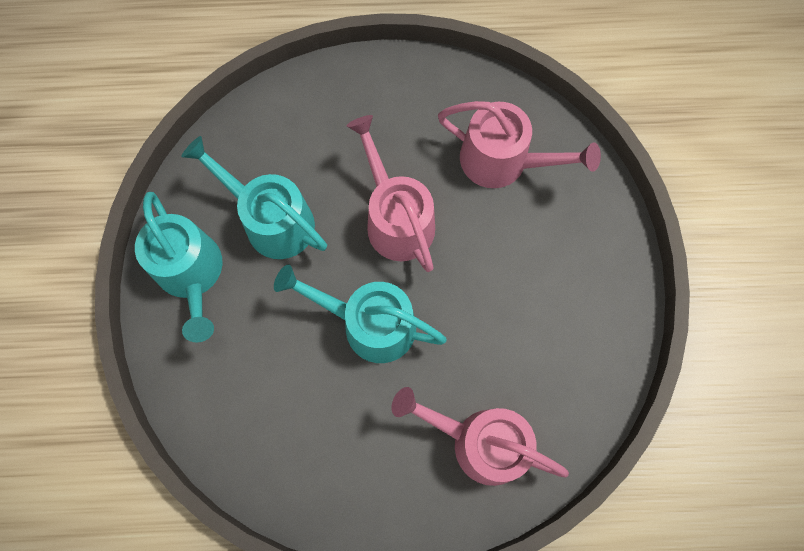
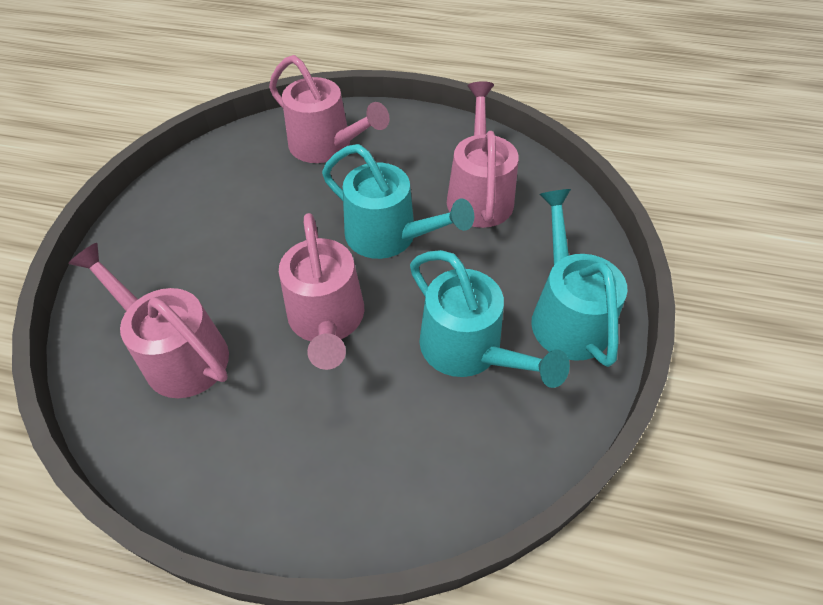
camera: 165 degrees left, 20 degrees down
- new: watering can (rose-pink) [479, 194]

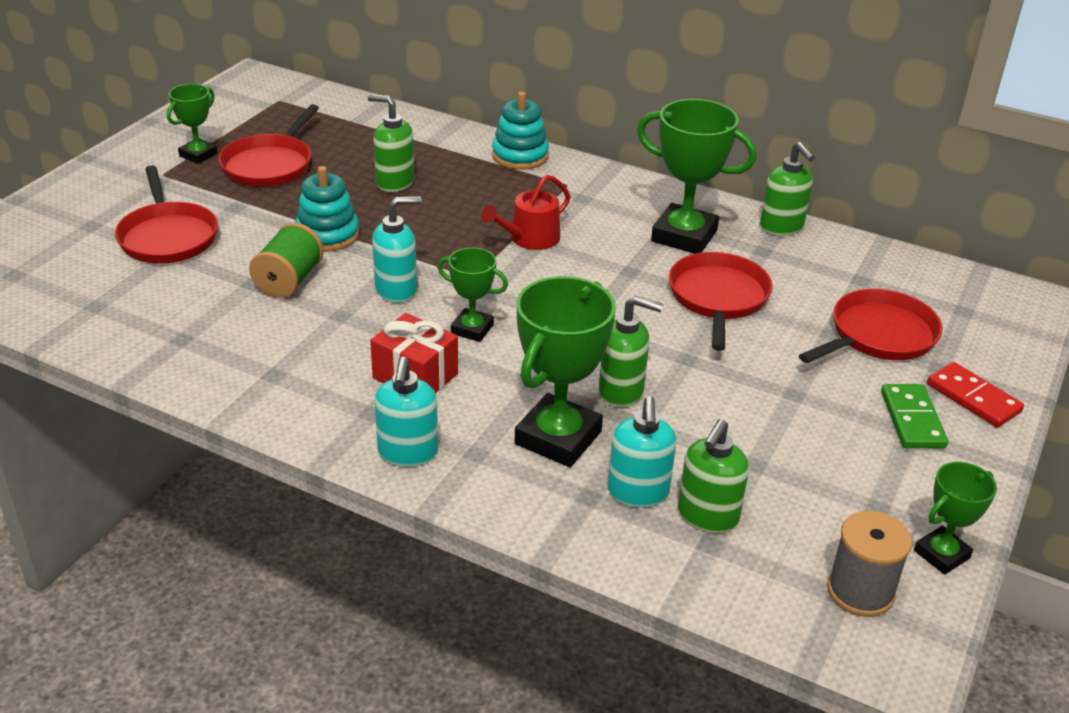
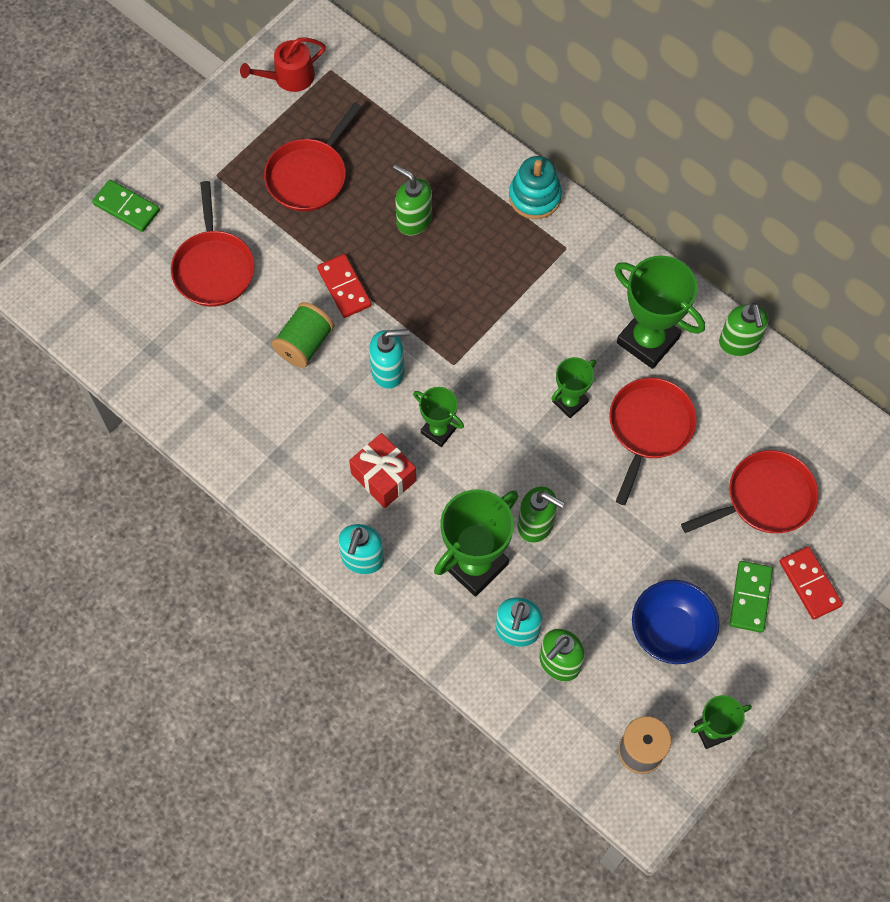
camera: 15 degrees right, 30 degrees up
- new: domino (green) [126, 207]
- shifted: watering can (crimson) [530, 239] to [289, 77]
- swapped: ring stacker (turquoise) [327, 235] to domino (crimson) [344, 287]
- shifted: award cup (green) [198, 155] to [570, 402]
- new: deep dish (cobalt) [670, 631]

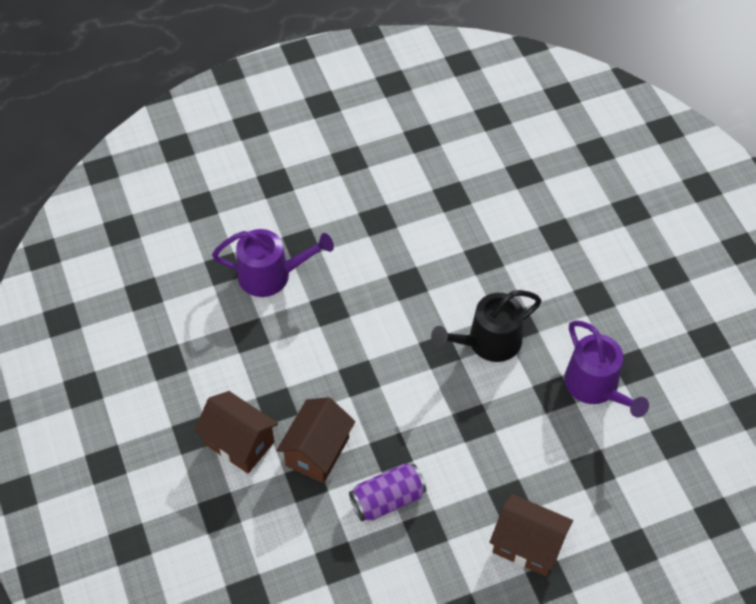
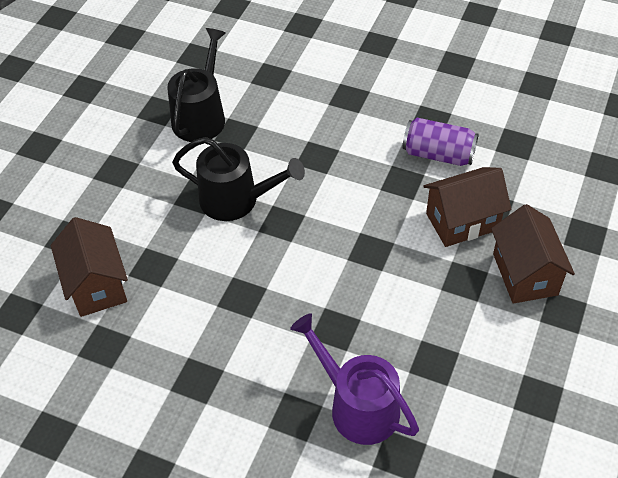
camera: 135 degrees left, 5 degrees down
- shifted: house (dark brown) [527, 545] to [97, 285]
- repainted: watering can (purple) [595, 387] to watering can (jet-black) [201, 116]

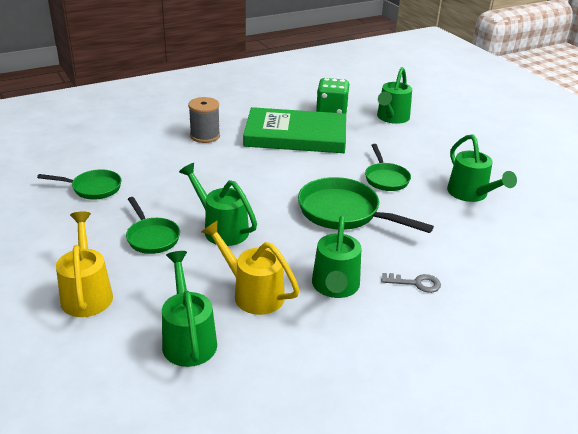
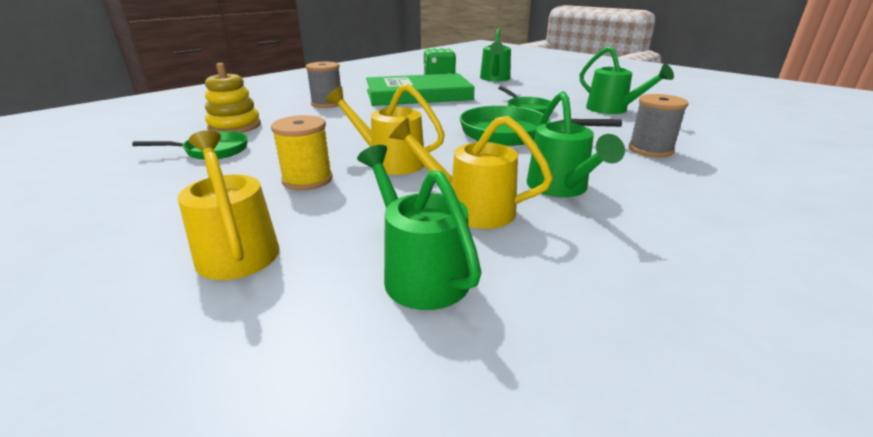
camera: 15 degrees left, 5 degrees down
- new: ring stacker (golden) [235, 126]
- swapped: skillet (green) [152, 237] to bobbin (golden) [307, 180]
- repainted: watering can (green) [221, 229] to watering can (golden) [390, 161]
- new: bobbin (ash-grey) [650, 150]
- gone: latchkey (ash-grey) [416, 283]

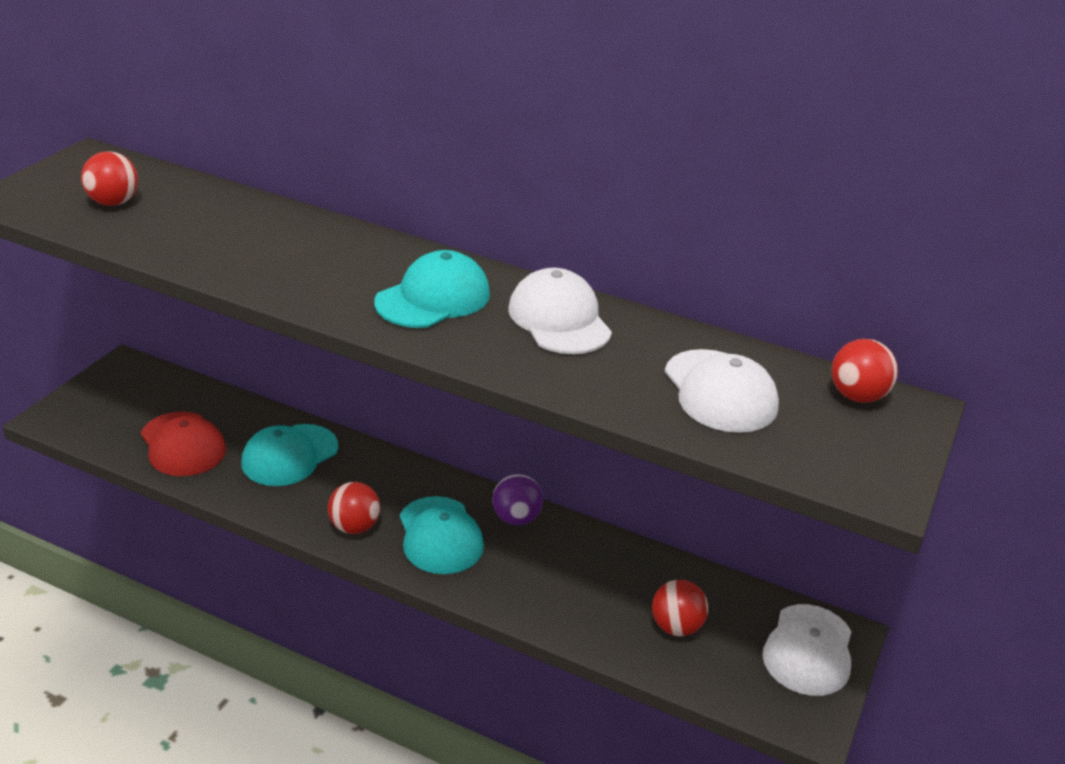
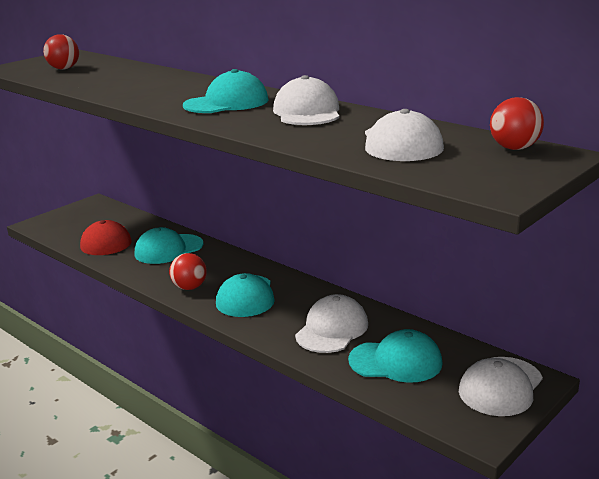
camera: 20 degrees right, 10 degrees down
- new: peaked cap (snow-white) [332, 329]
- swapped: ball (crimson) [676, 627] to peaked cap (turquoise) [396, 361]
- gone: ball (purple) [516, 518]

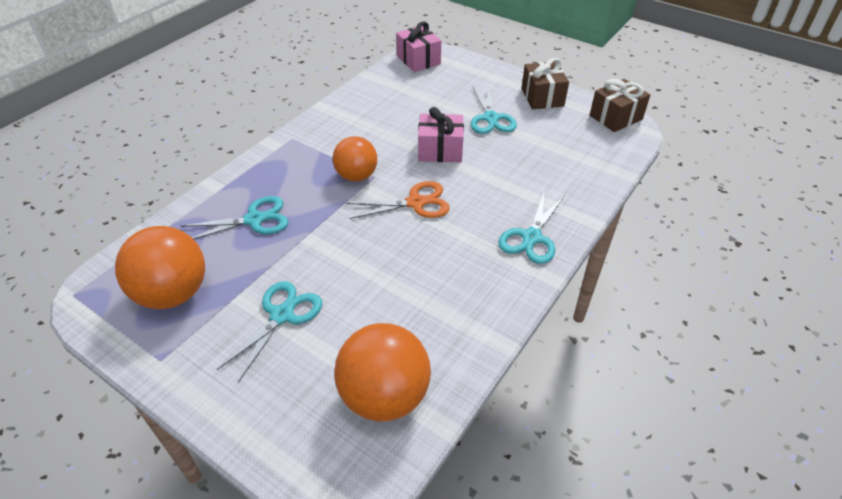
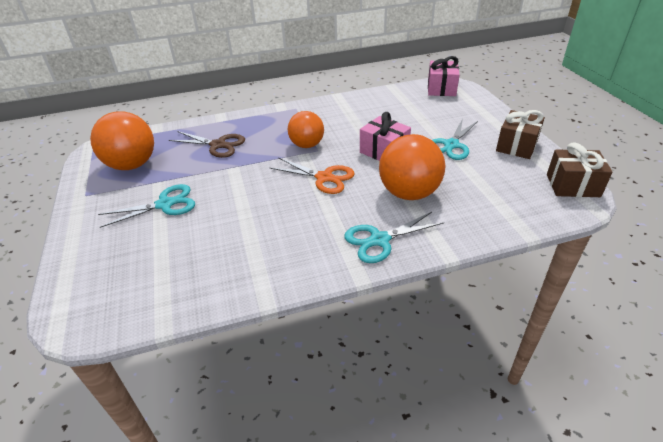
camera: 40 degrees right, 5 degrees down
- repainted: scissors (turquoise) [254, 220] to scissors (dark brown) [218, 145]
- shifted: ball (orange) [384, 396] to [409, 193]

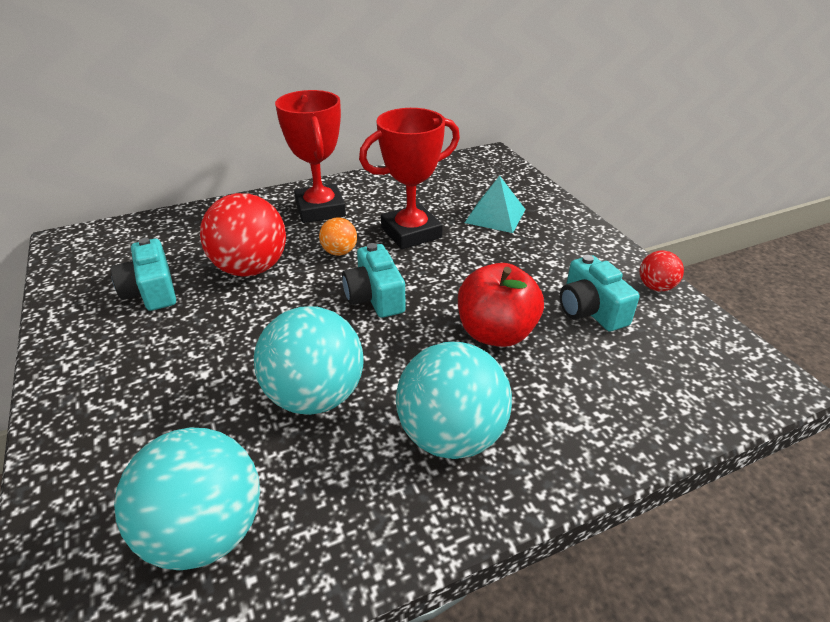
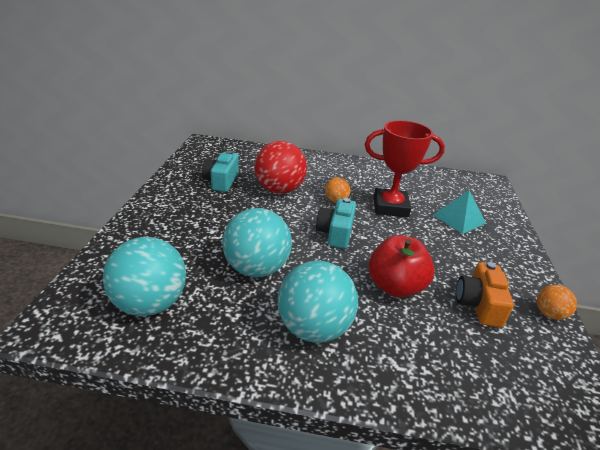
camera: 30 degrees right, 5 degrees down
- repainted: compact camera (turquoise) [590, 310] to compact camera (orange) [478, 304]
- repainted: ball (crimson) [656, 287] to ball (orange) [549, 314]
- gone: award cup (crimson) [320, 209]

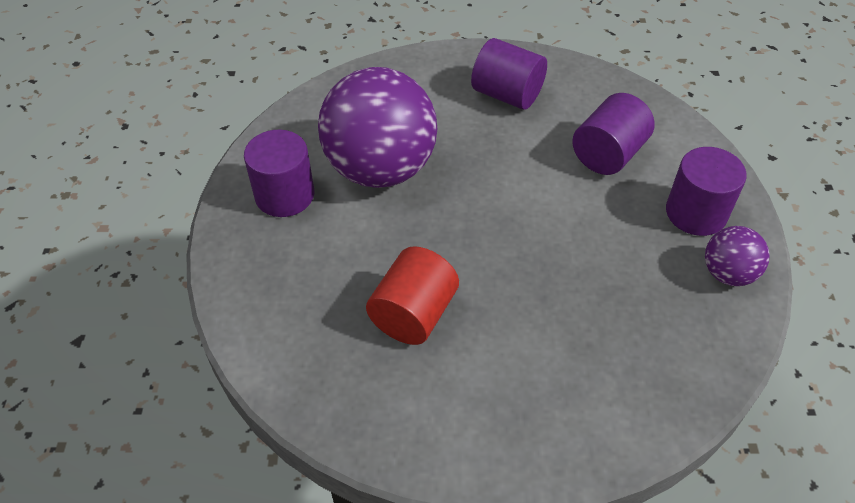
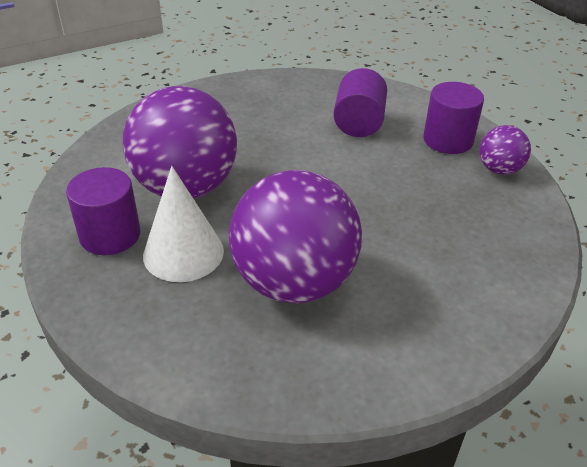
camera: 30 degrees left, 10 degrees down
- new: cone shape (snow-white) [183, 253]
- swapped: cylinder shape (crimson) [413, 314] to ball (purple) [294, 282]
- gone: cylinder shape (purple) [507, 94]

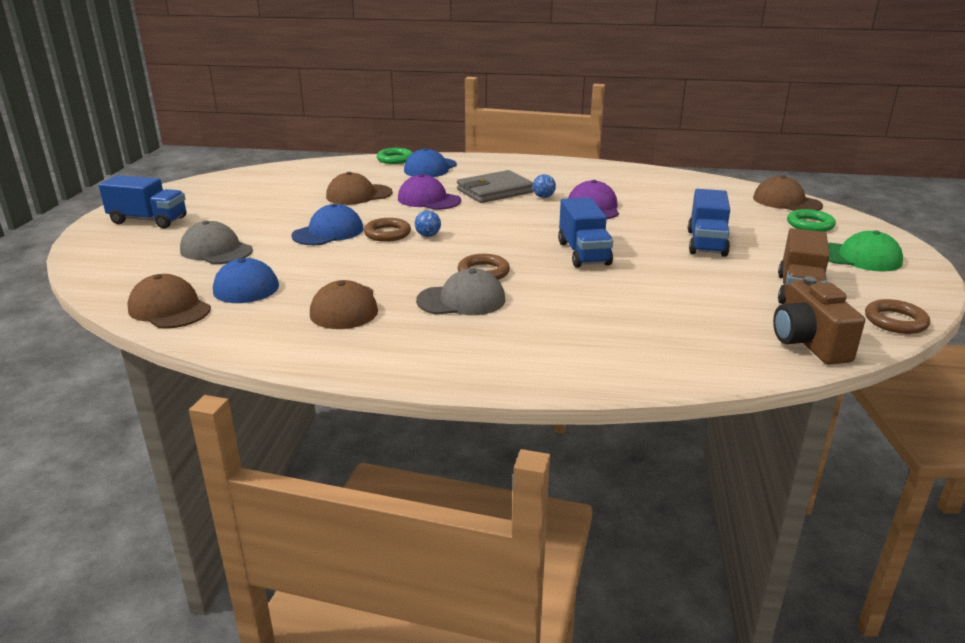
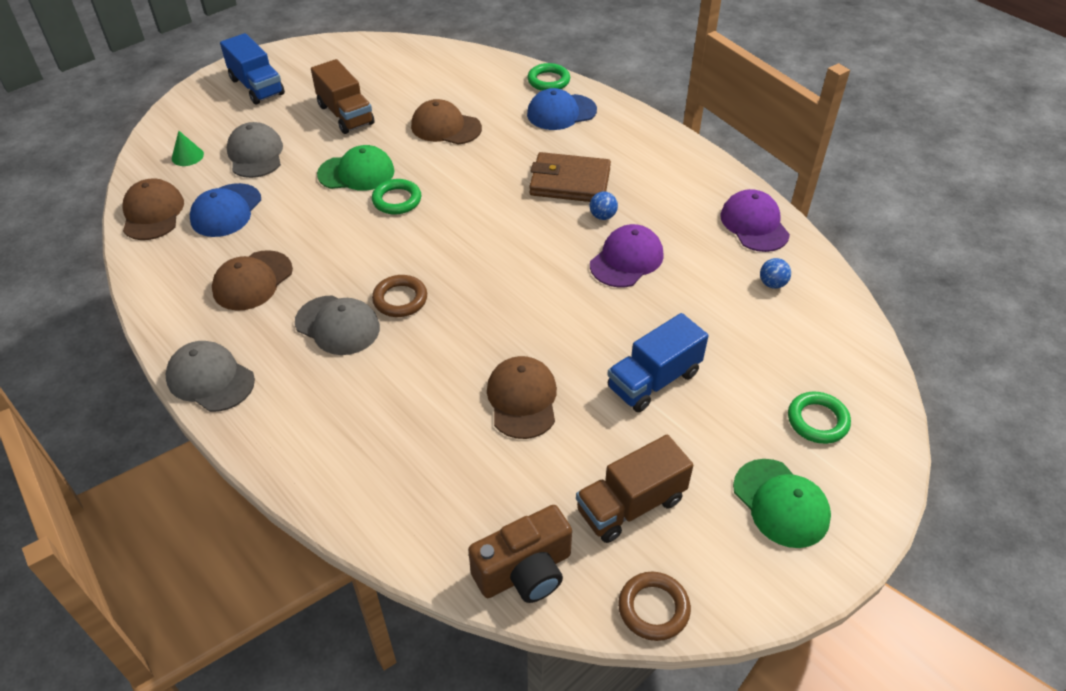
camera: 40 degrees right, 20 degrees up
- new: peaked cap (ash-grey) [210, 379]
- new: cone shape (green) [187, 156]
- new: lorry (dark brown) [345, 115]
- repainted: peaked cap (cobalt) [328, 232] to peaked cap (green) [356, 173]
- repainted: hoop (dark brown) [387, 234] to hoop (green) [397, 200]
- rotated: compact camera (dark brown) [808, 343] = [525, 571] 150 degrees counterclockwise
- shifted: peaked cap (dark brown) [786, 202] to [522, 399]
- repainted: billfold (ash-grey) [494, 191] to billfold (dark brown) [570, 182]
- shifted: peaked cap (purple) [428, 200] to [754, 224]
- shifted: ball (cobalt) [428, 235] to [772, 284]
- gone: lorry (cobalt) [583, 253]

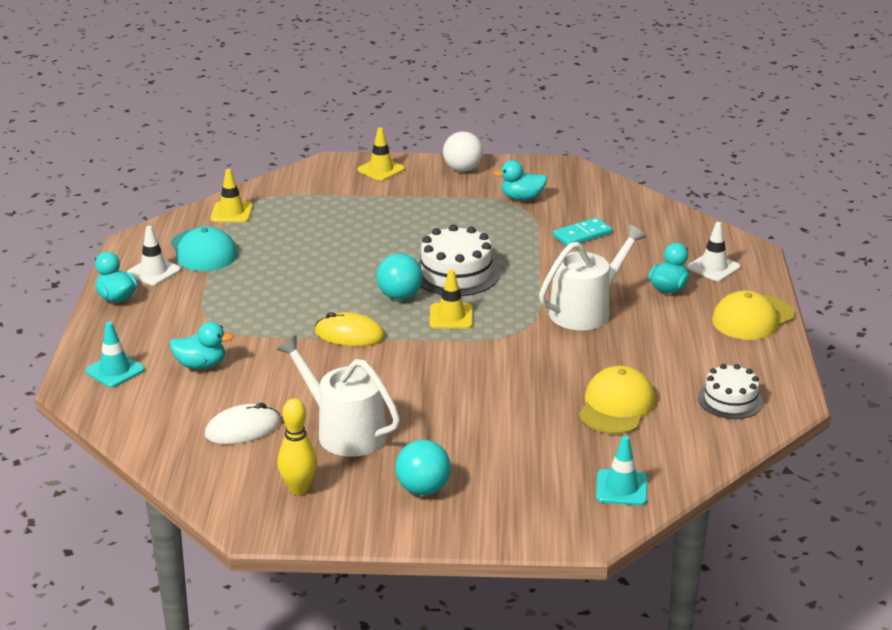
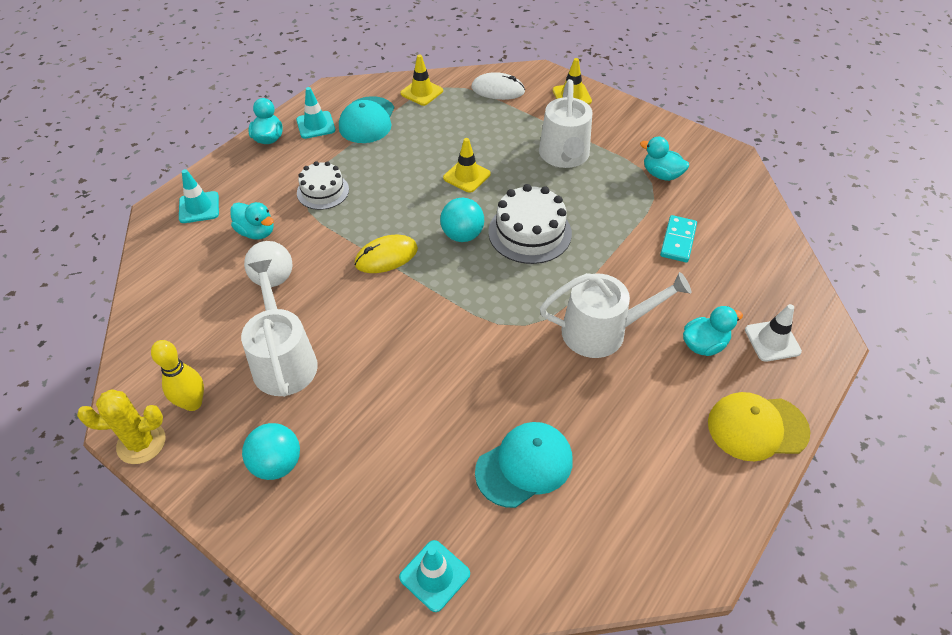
camera: 35 degrees right, 20 degrees up
- new: prickly plant (golden) [141, 443]
- shifted: ball (snow-white) [462, 169] to [273, 279]
- repainted: safety cone (snow-white) [154, 271] to safety cone (turquoise) [316, 125]
- shifted: cake (snow-white) [730, 400] to [323, 191]
- rotated: computer mouse (golden) [349, 334] = [386, 256] 75 degrees counterclockwise
- shifted: safety cone (golden) [451, 316] to [466, 176]
- shifted: computer mouse (snow-white) [243, 429] to [498, 90]
- repainted: peaked cap (golden) [616, 406] to peaked cap (turquoise) [524, 465]
- new: watering can (snow-white) [564, 156]
- rotated: domino (turquoise) [582, 235] = [678, 240] 75 degrees counterclockwise

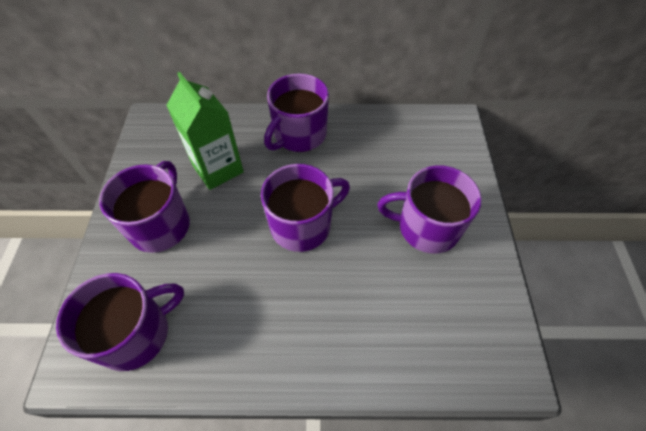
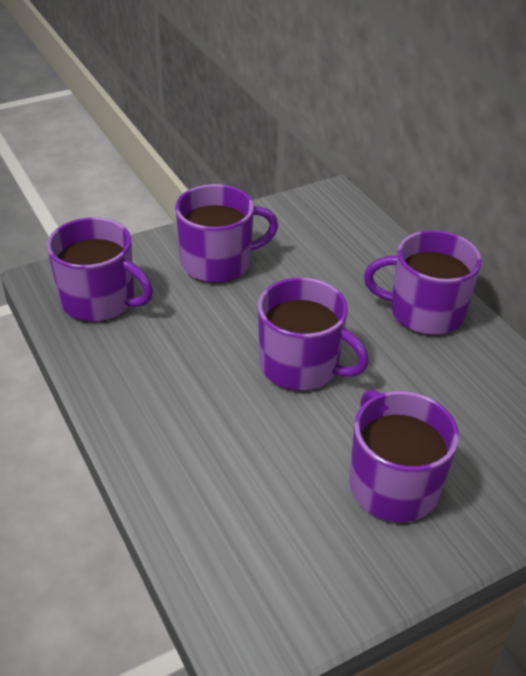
camera: 60 degrees right, 15 degrees down
- gone: juice carton (green) [218, 169]

